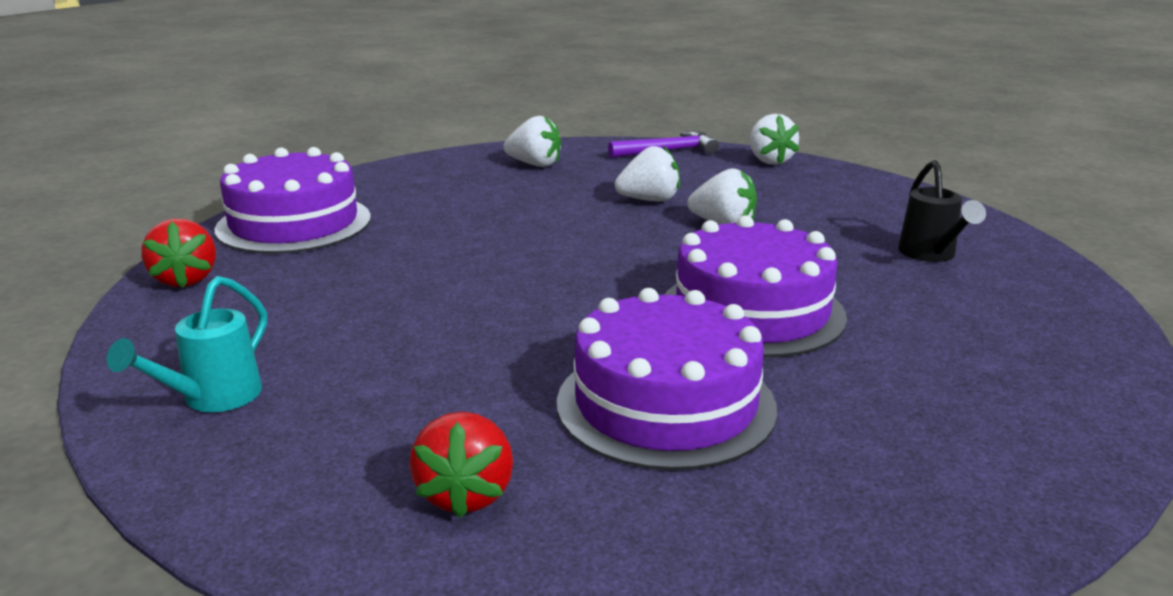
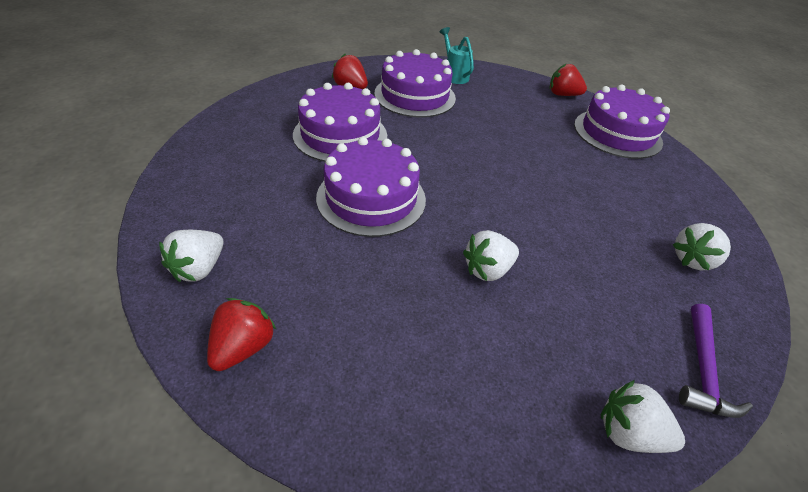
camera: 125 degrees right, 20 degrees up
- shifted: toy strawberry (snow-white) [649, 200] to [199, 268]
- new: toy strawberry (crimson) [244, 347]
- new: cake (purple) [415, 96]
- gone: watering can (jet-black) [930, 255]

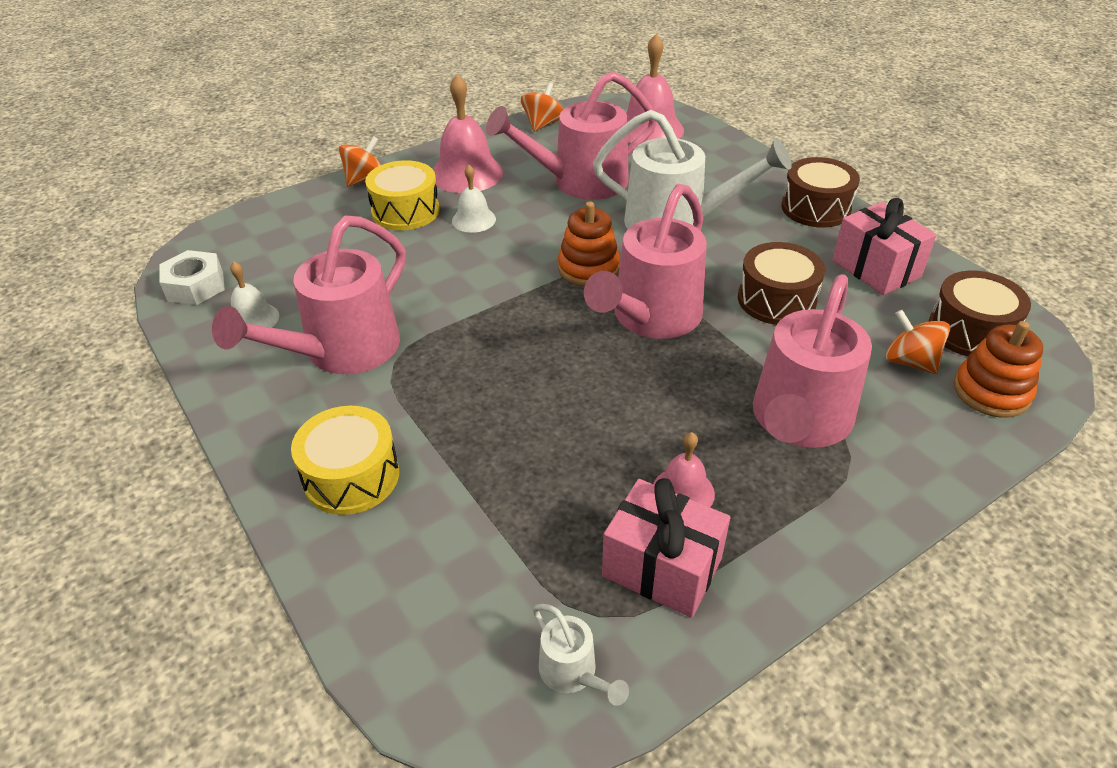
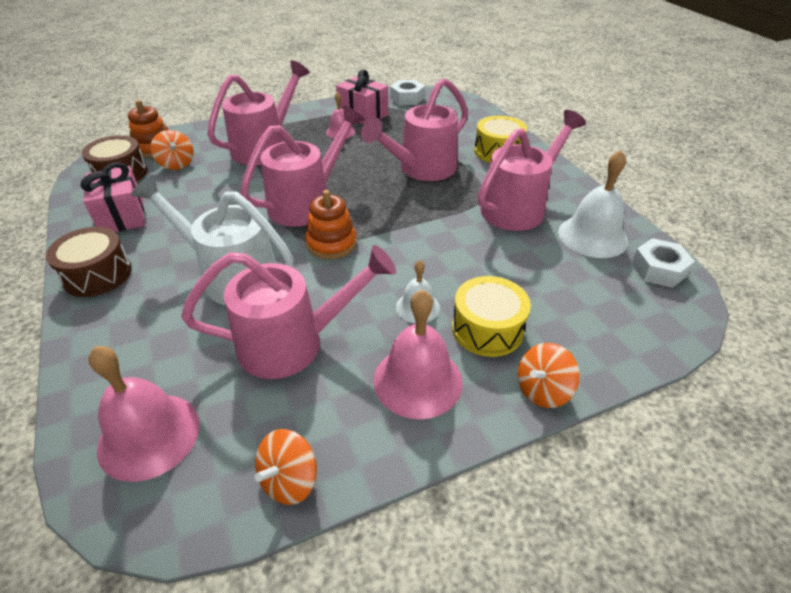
camera: 170 degrees left, 0 degrees up
- new: watering can (rose-pink) [421, 169]
- swapped: watering can (snow-white) [573, 674] to hexagon nut (snow-white) [407, 98]
- scaled: school bell (snow-white) [253, 319] = [592, 236] x1.78
- gone: snare drum (dark brown) [776, 300]

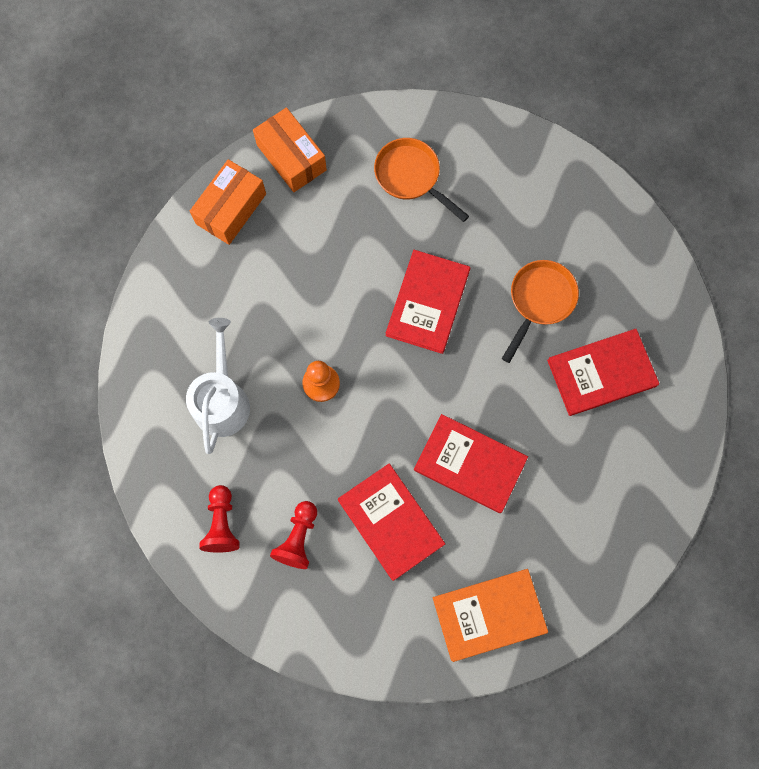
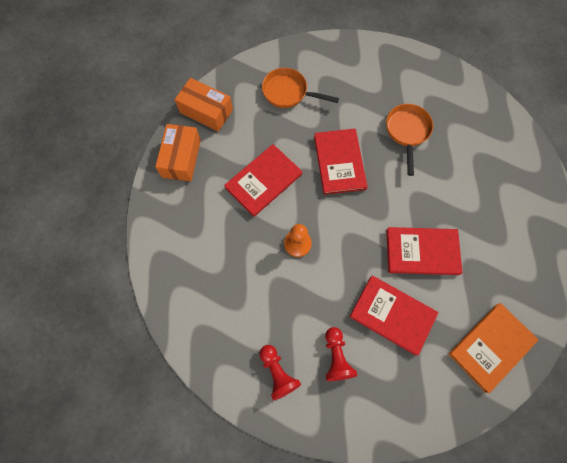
camera: 25 degrees left, 5 degrees down
- shifted: hardcover (crimson) [601, 373] to [263, 181]
- gone: watering can (snow-white) [222, 400]

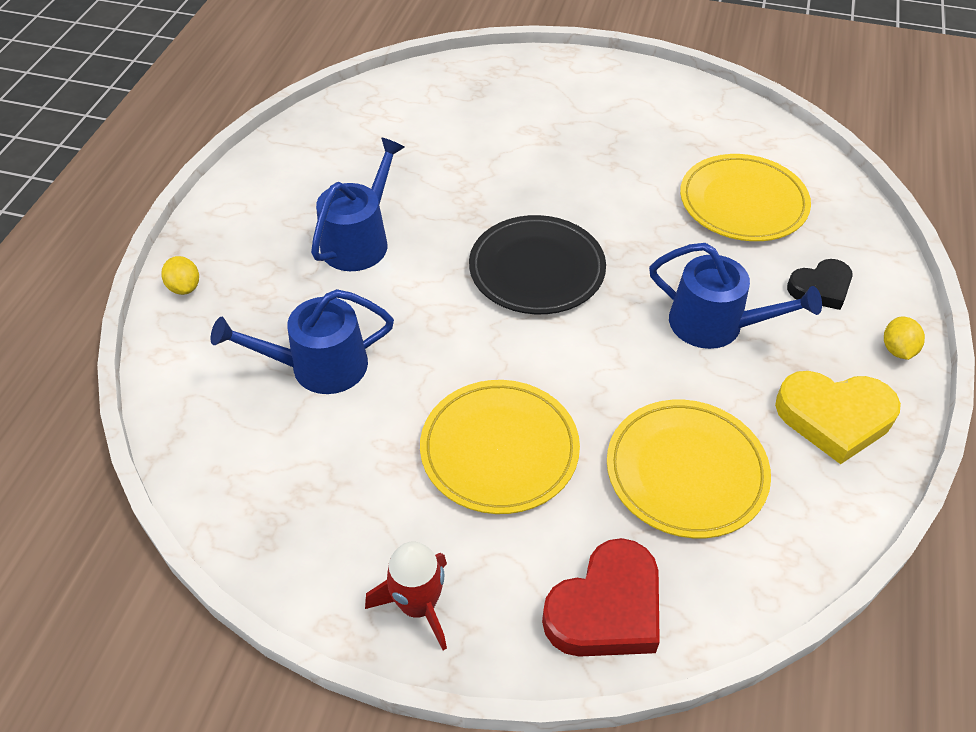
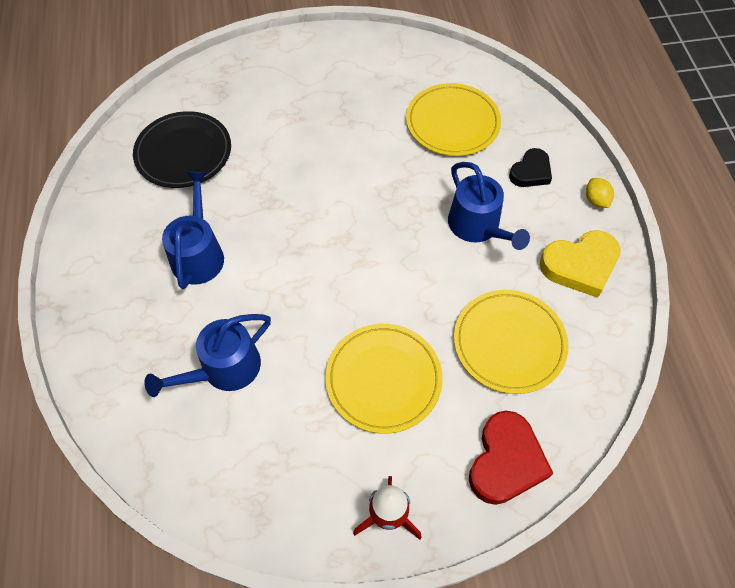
camera: 25 degrees left, 10 degrees up
- shifted: plate (jet-black) [537, 269] to [183, 153]
- rotated: watering can (cobalt) [714, 324] = [477, 226] 60 degrees clockwise
- gone: lemon (golden) [184, 287]

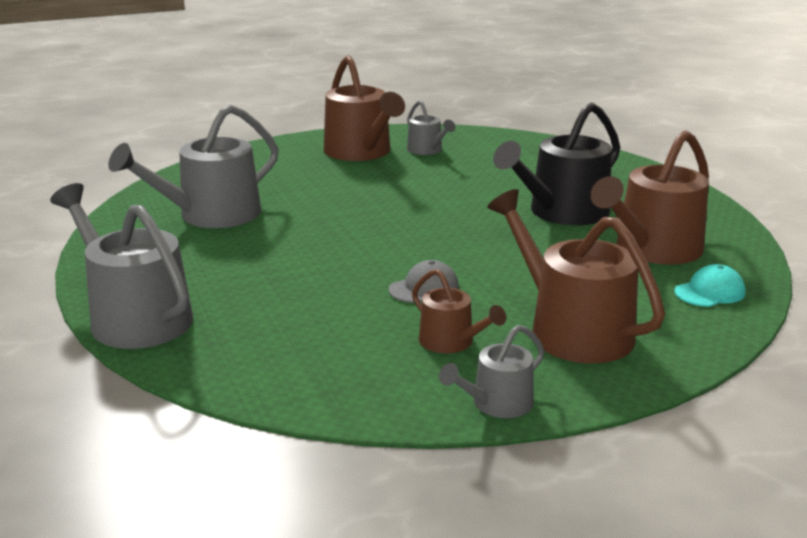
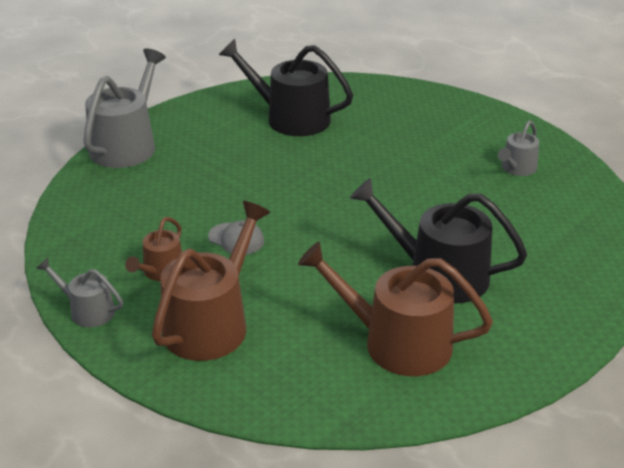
camera: 65 degrees right, 10 degrees up
- repainted: watering can (ash-grey) [211, 215] to watering can (jet-black) [290, 118]
- gone: watering can (dark brown) [361, 152]
- gone: peaked cap (turquoise) [710, 292]

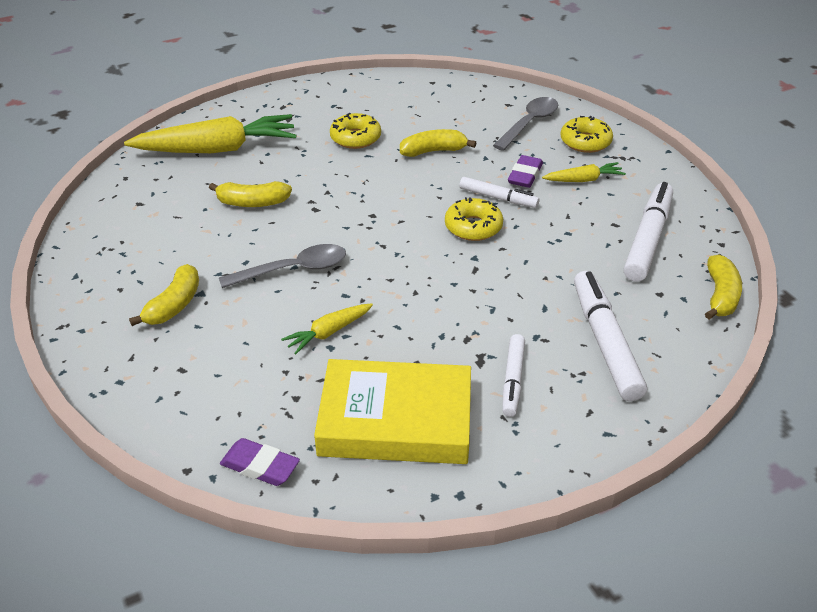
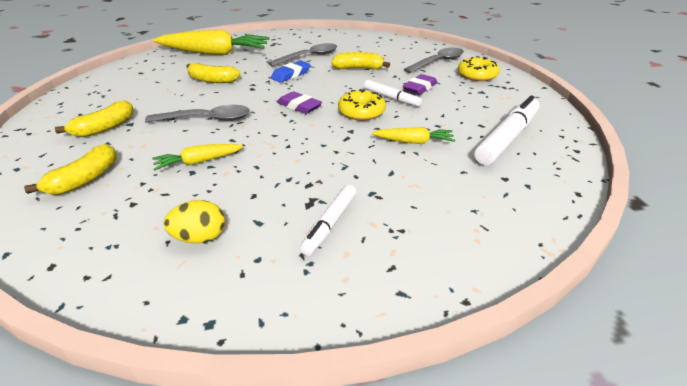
camera: 15 degrees right, 5 degrees down
- shifted: banana fruit (golden) [720, 296] to [85, 179]
- swapped: hardcover (golden) [395, 420] to egg (golden) [200, 238]
- swapped: glazed donut (golden) [355, 138] to spoon (ash-grey) [309, 57]
- new: pencil eraser (cobalt) [291, 75]
- shifted: pencil eraser (purple) [260, 466] to [299, 106]
- shifted: toy carrot (golden) [583, 180] to [413, 142]
- gone: marker (snow-white) [605, 342]

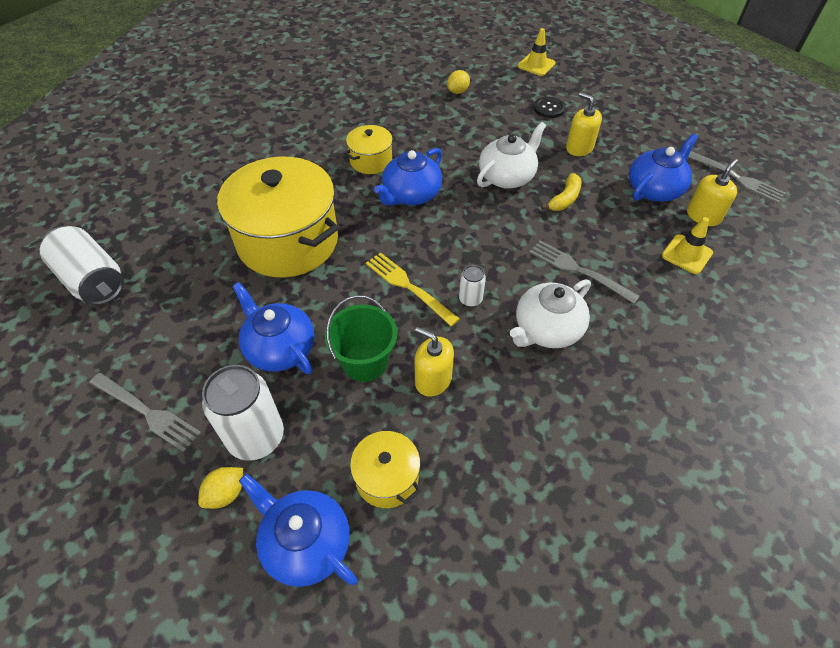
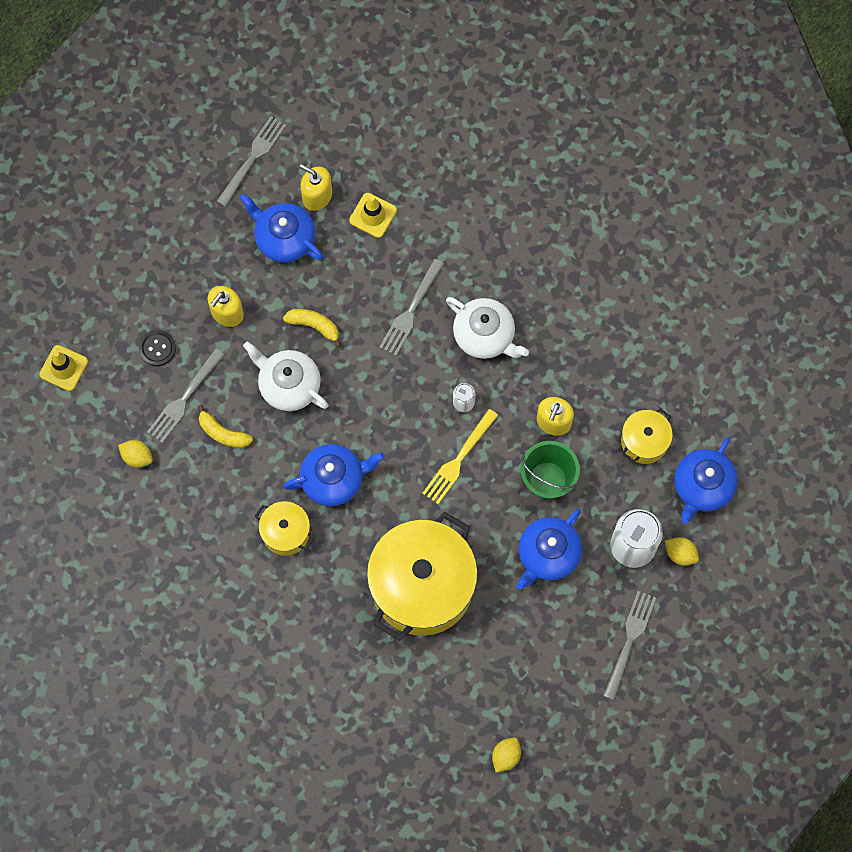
camera: 100 degrees left, 20 degrees up
- new: fork (ash-grey) [184, 398]
- new: banana fruit (golden) [222, 433]
- rotated: teapot (cobalt) [411, 195] = [333, 479] 45 degrees counterclockwise
- swapped: soda can (snow-white) [92, 280] to lemon (golden) [506, 756]

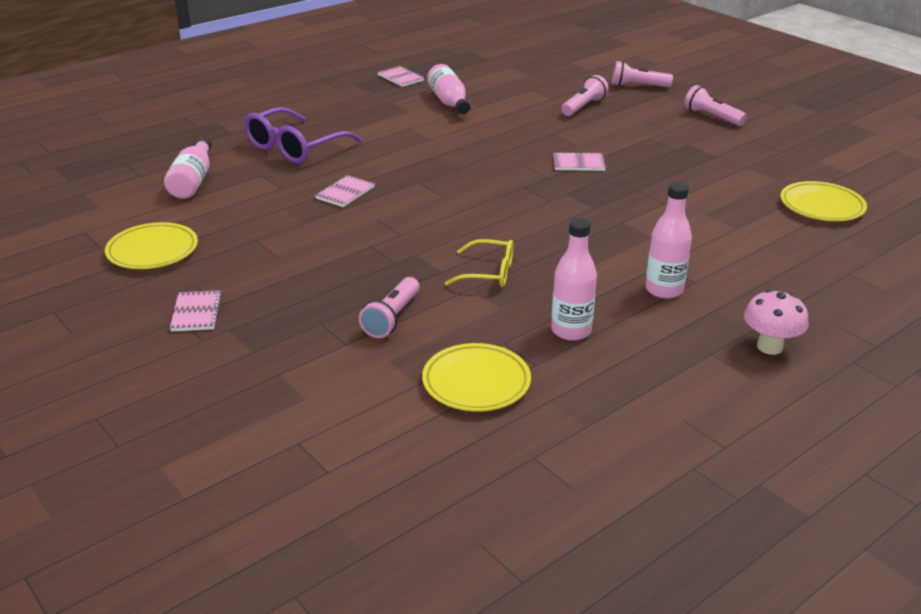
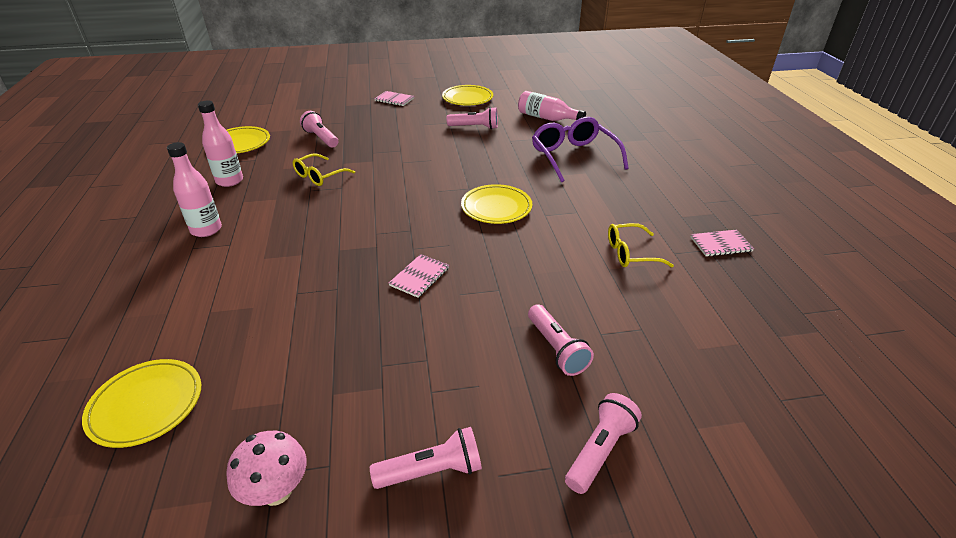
camera: 120 degrees right, 5 degrees up
- shifted: fungus (rose-pink) [769, 347] to [276, 491]
- new: torch (rose-pink) [475, 127]
- new: plate (golden) [496, 208]
- swapped: flask (rose-pink) [449, 102] to eyeglasses (golden) [630, 253]
- gone: notebook (rose-pink) [345, 193]

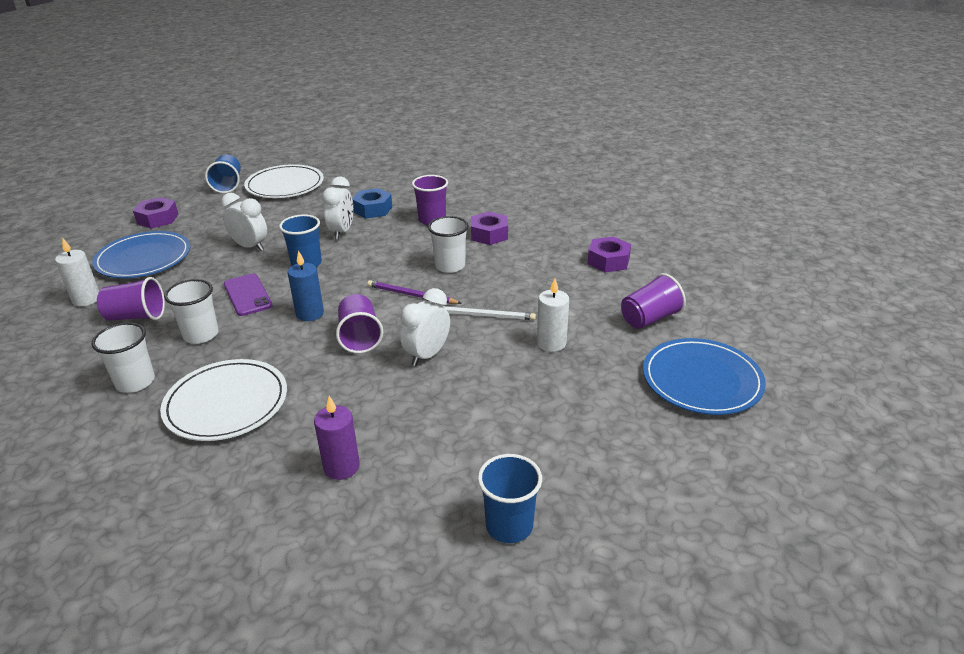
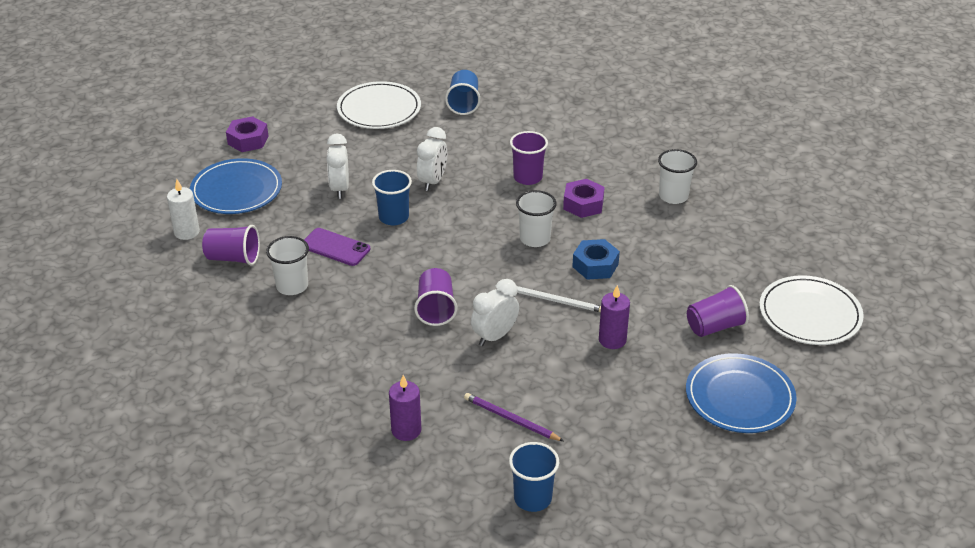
camera: 10 degrees right, 5 degrees up
- rotated: mobile phone (purple) [247, 295] = [335, 247] 45 degrees counterclockwise
- rotated: clock (snow-white) [250, 247] = [340, 189] 135 degrees counterclockwise
- shifted: beaker (cobalt) [228, 185] to [463, 103]
- shifted: wooden pencil (purple) [411, 295] to [511, 419]
- shifted: hexagon nut (cobalt) [372, 209] to [595, 265]
- repainted: candle (snow-white) [551, 343] to candle (purple) [612, 340]
- shifted: beaker (snow-white) [135, 382] to [673, 196]
- shifted: plate (snow-white) [226, 403] to [810, 314]
- gone: candle (cobalt) [310, 314]
- gone: hexagon nut (purple) [608, 261]

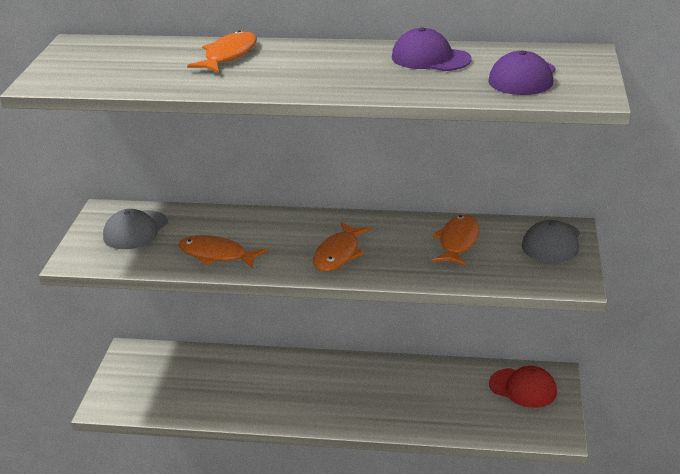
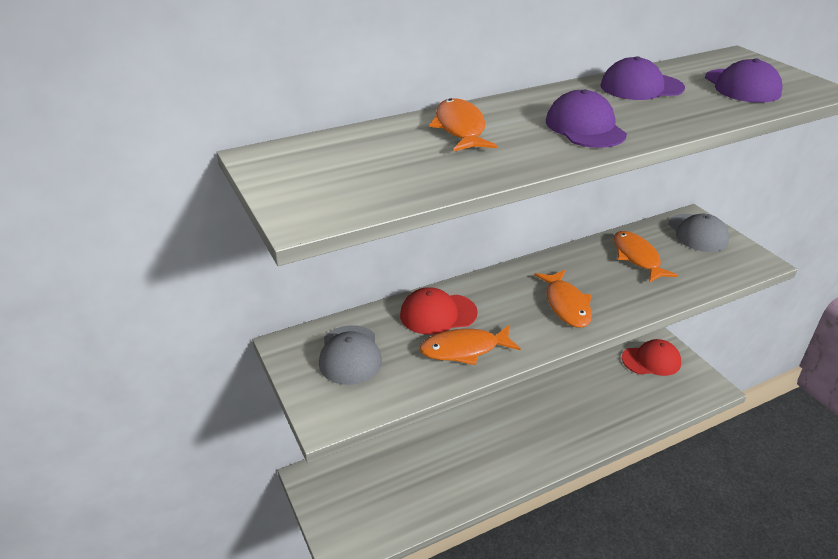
camera: 35 degrees left, 5 degrees up
- new: peaked cap (crimson) [438, 314]
- new: peaked cap (purple) [585, 127]

